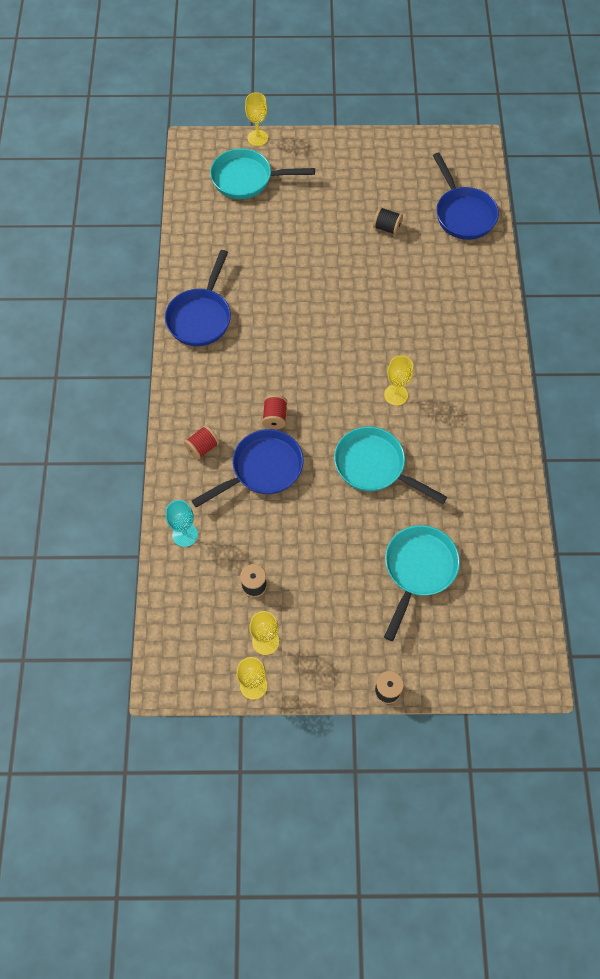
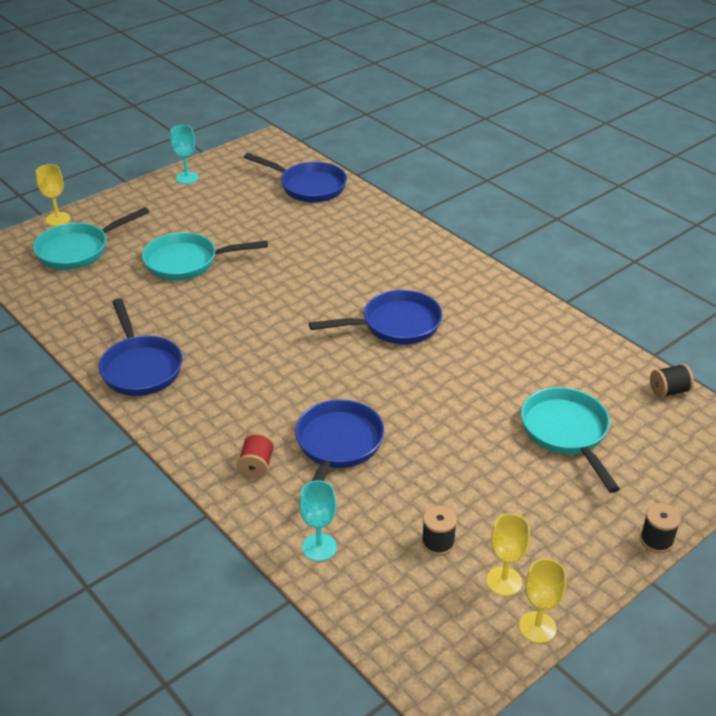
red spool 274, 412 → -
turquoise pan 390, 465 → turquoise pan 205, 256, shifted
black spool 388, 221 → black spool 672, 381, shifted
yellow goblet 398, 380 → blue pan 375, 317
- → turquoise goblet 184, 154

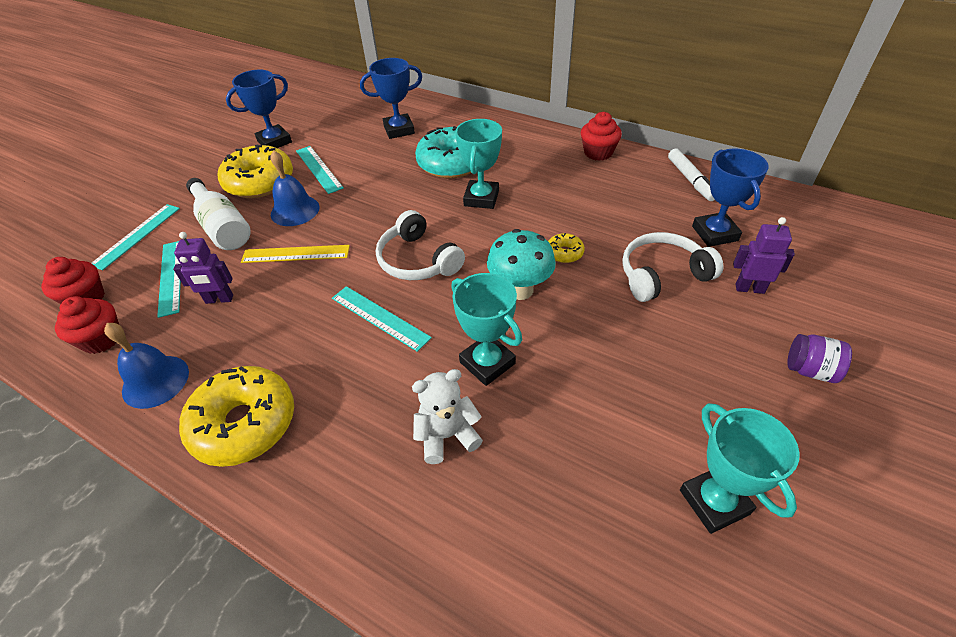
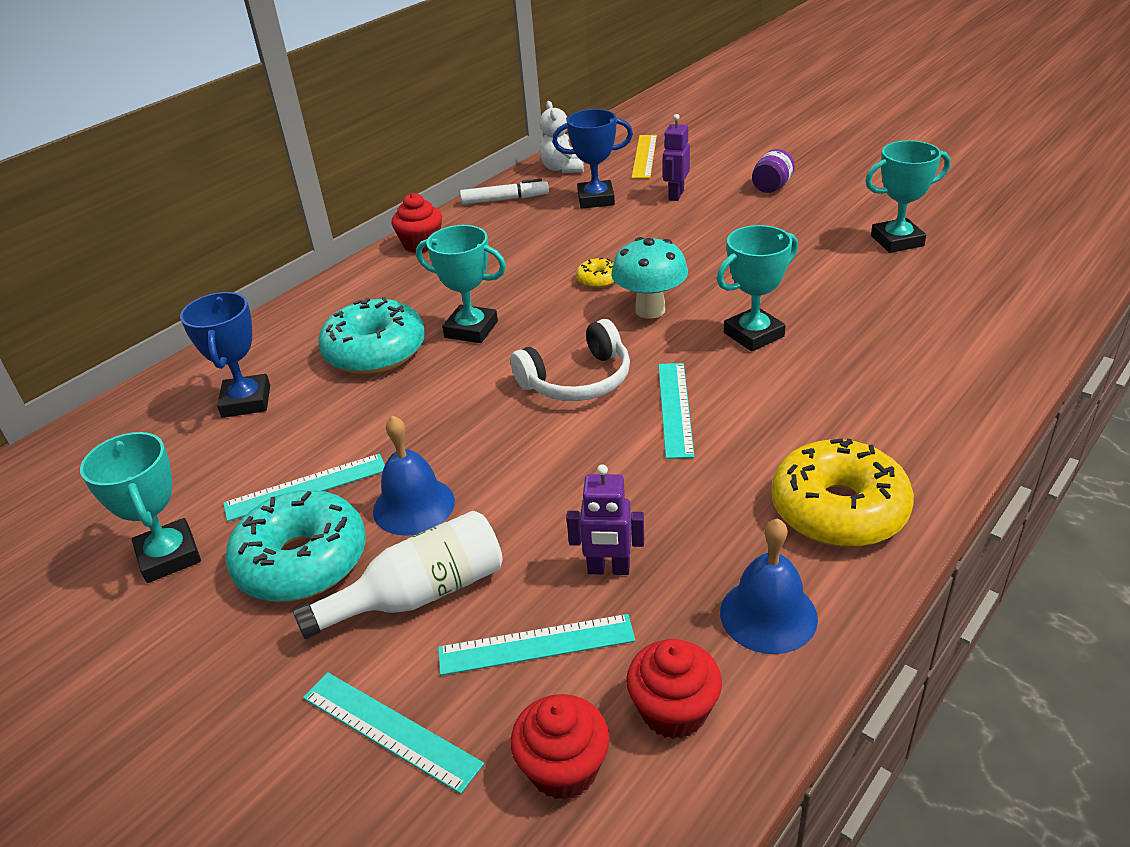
purple robot 203, 268 → purple robot 605, 519, 90 degrees clockwise
yellow donut 255, 171 → turquoise donut 296, 546
blue trophy 259, 109 → turquoise trophy 140, 507
yellow ruler 295, 254 → yellow ruler 644, 156, shifted
turquoise ruler 382, 319 → turquoise ruler 676, 411, 45 degrees counterclockwise
white teddy bear 447, 416 → white teddy bear 561, 137, shifted
white headphones 672, 267 → -

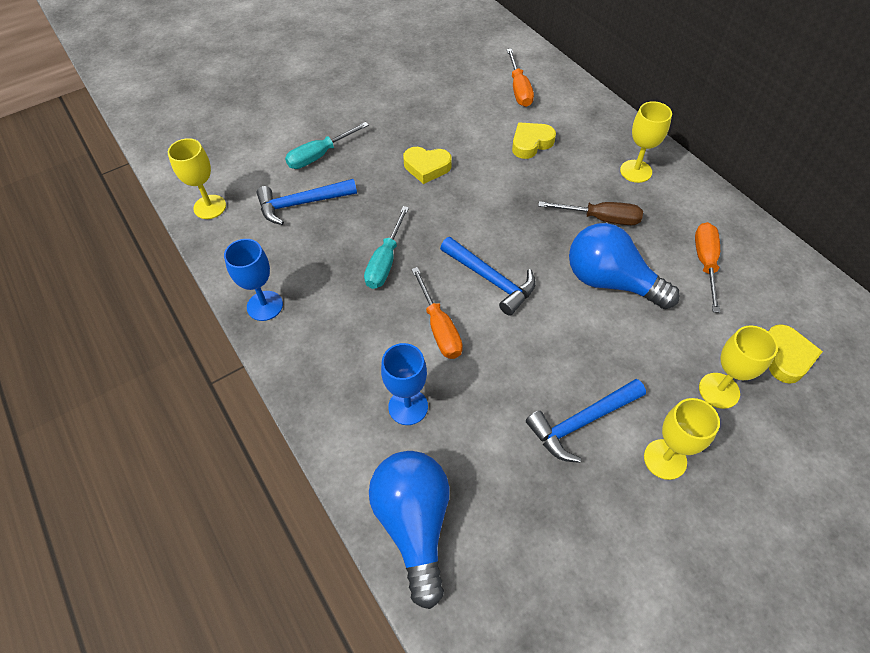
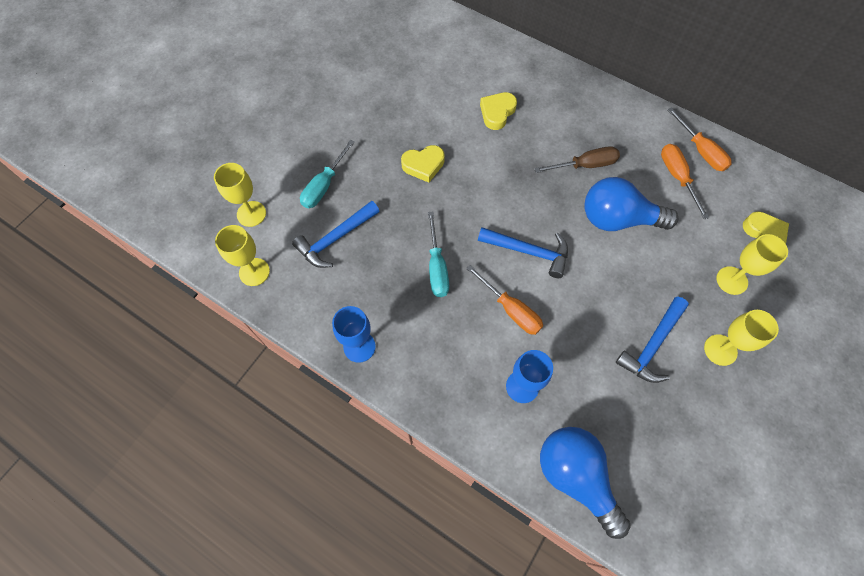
orange screwdriver 520, 78 → orange screwdriver 699, 139, shifted
yellow goblet 646, 142 → yellow goblet 240, 195, shifted

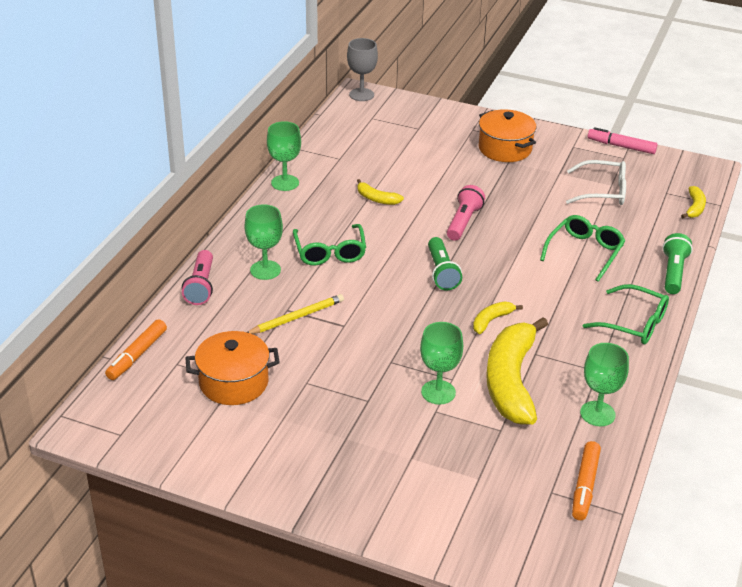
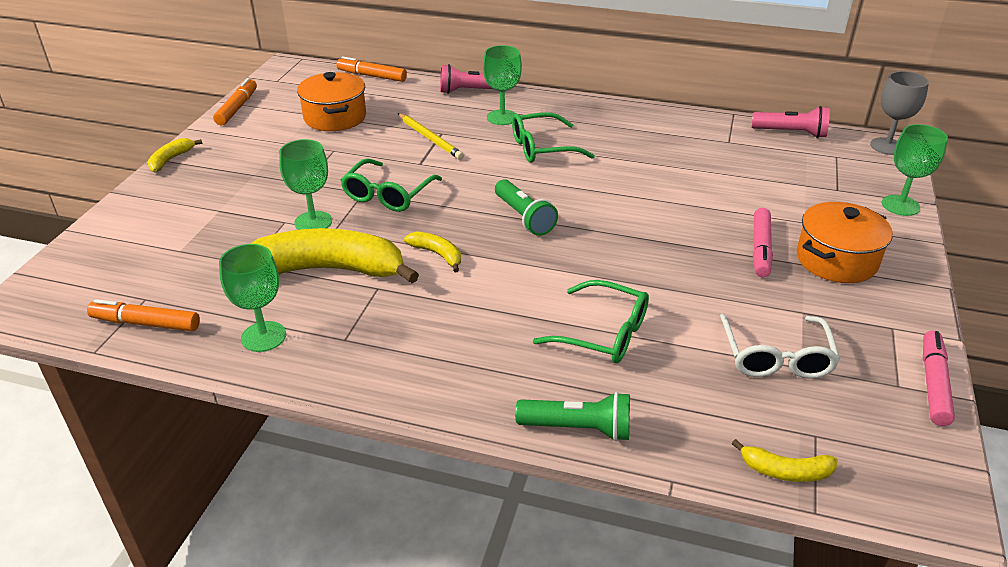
green goblet 284, 156 → green goblet 915, 170, shifted
yellow banana 380, 192 → yellow banana 174, 155, shifted
green flashlight 445, 263 → green flashlight 526, 207, 105 degrees counterclockwise
pink flashlight 466, 213 → pink flashlight 791, 122, shifted
green glasses 626, 314 → green glasses 391, 185, shifted
- → orange marker 235, 101
- → pink marker 763, 242

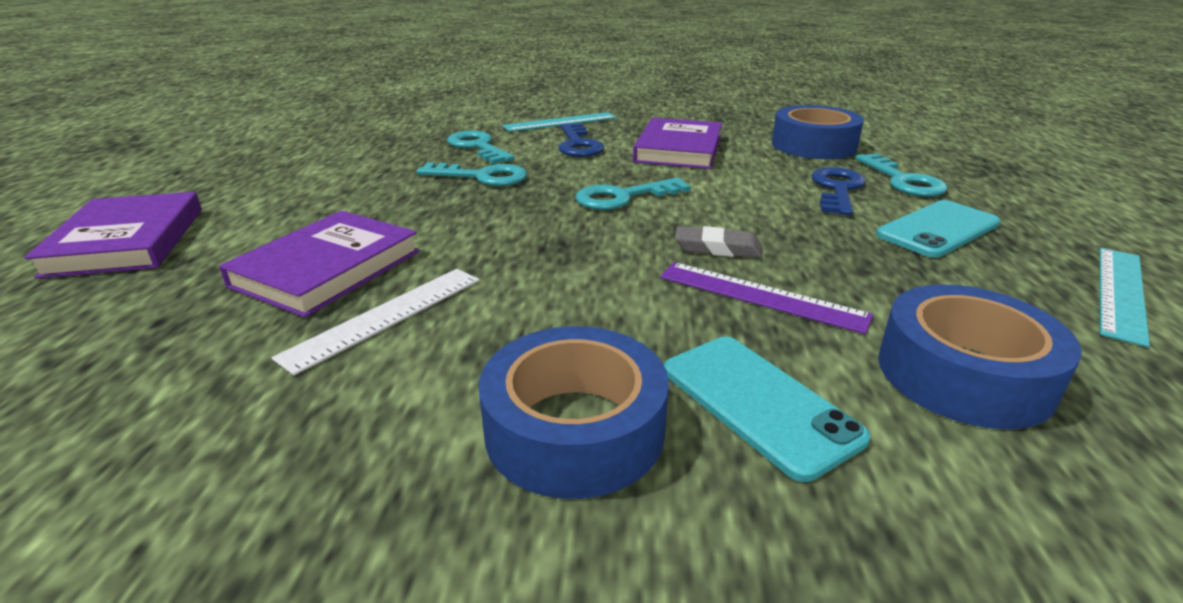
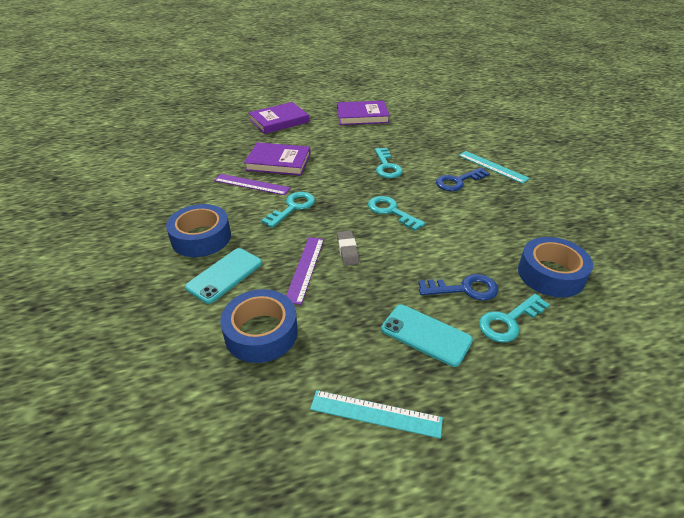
white ruler 376, 322 → purple ruler 252, 184
turquoise key 481, 147 → turquoise key 288, 210, shifted
purple book 677, 143 → purple book 363, 113, shifted

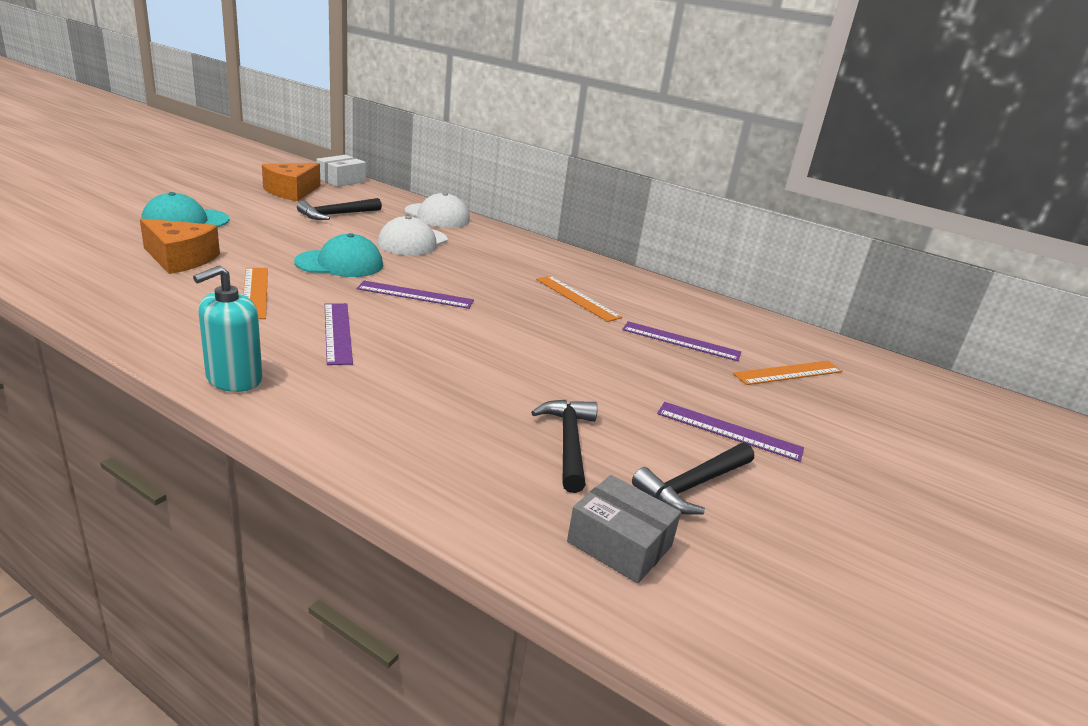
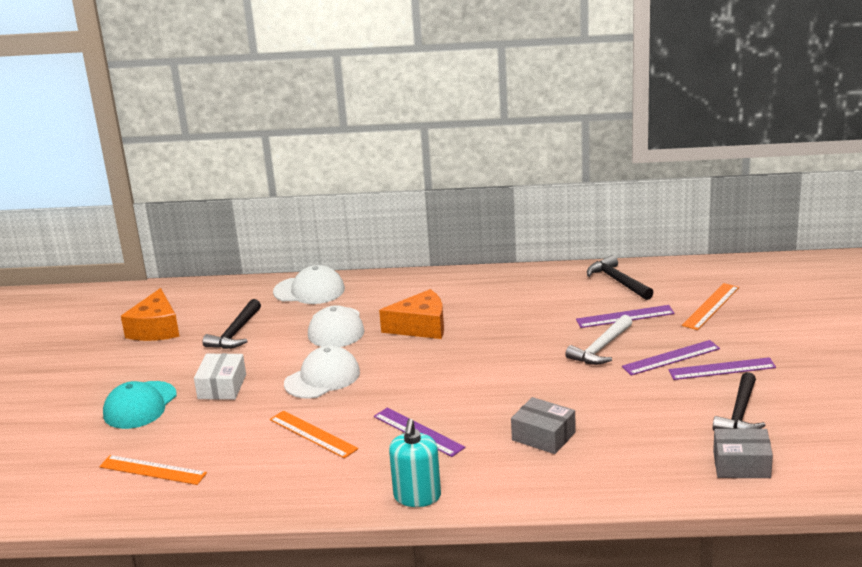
orange cheese 180, 246 → orange cheese 411, 314, shifted
turquoise cap 338, 255 → white cap 322, 372
white box 341, 171 → white box 220, 376, shifted
purple ruler 415, 295 → purple ruler 671, 357, shifted
black hammer 564, 446 → black hammer 620, 277, shifted
orange ruler 579, 299 → orange ruler 153, 470, shifted
- → grey box 543, 425
- → white hammer 598, 340

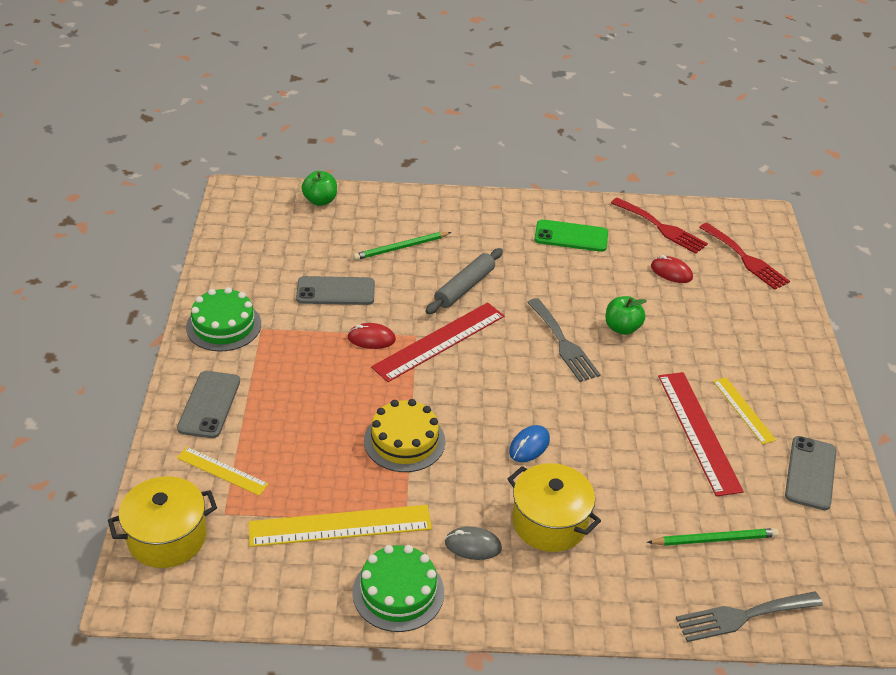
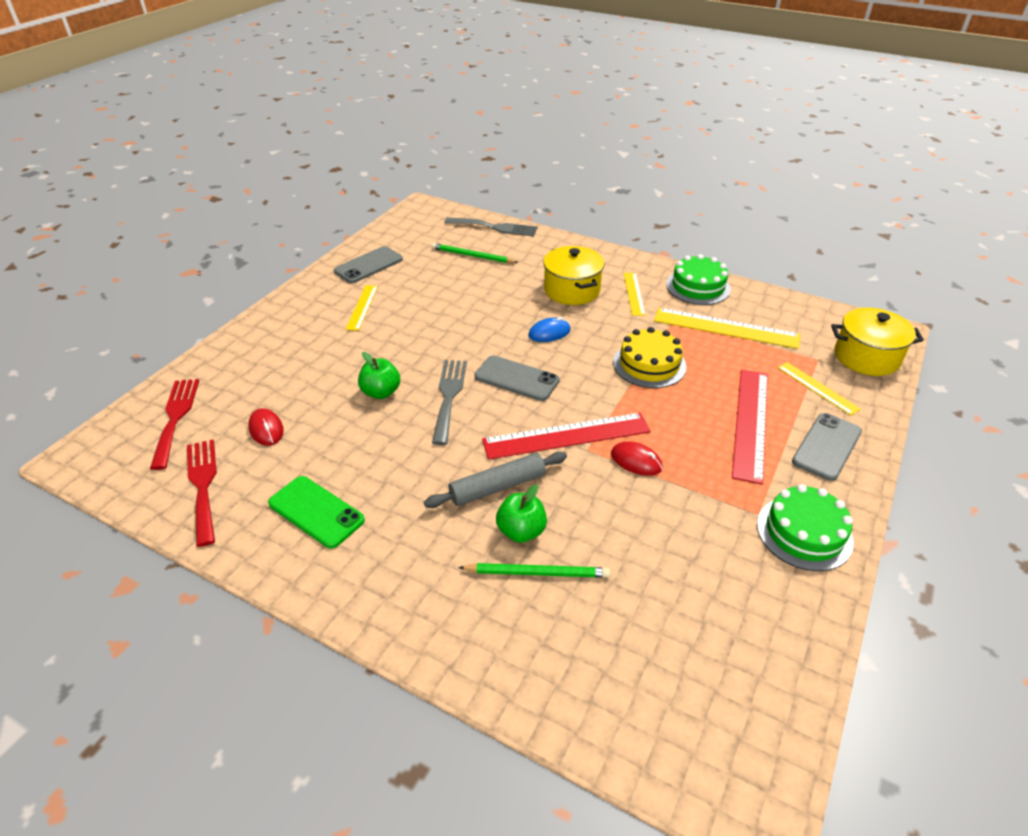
grey phone 335, 290 → grey phone 517, 378, shifted
green apple 319, 188 → green apple 521, 514, shifted
grey mouse 473, 543 → yellow ruler 635, 294
red ruler 701, 434 → red ruler 750, 427, shifted

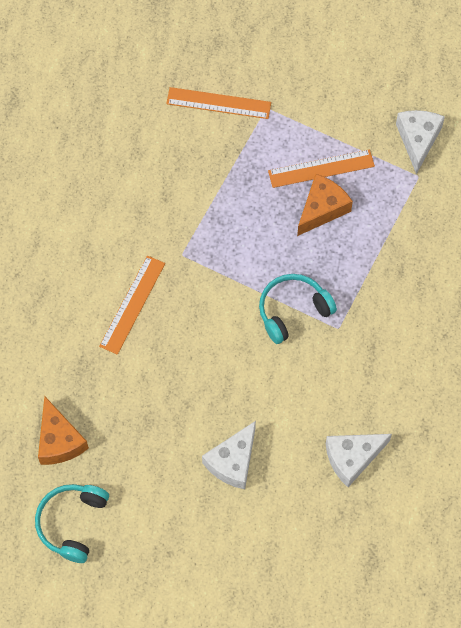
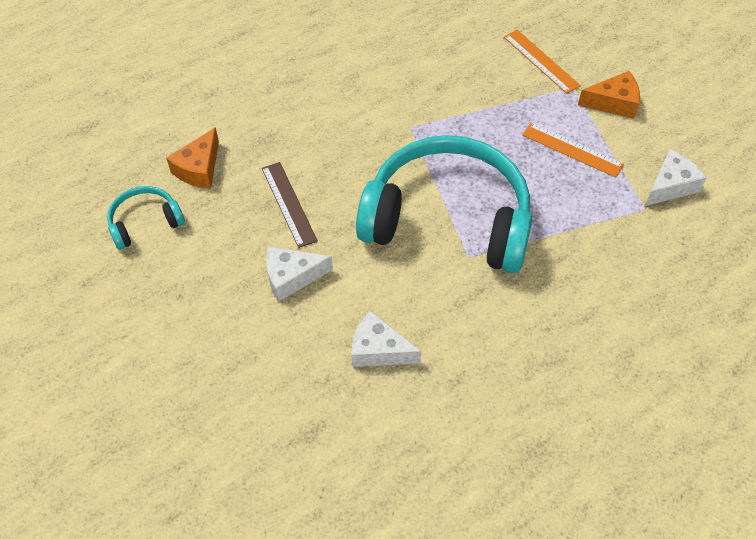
orange ruler 132, 305 → -
turquoise headphones 298, 309 → turquoise headphones 444, 204, x2.29
orange cheese 325, 205 → orange cheese 609, 95, shifted
- → brown ruler 290, 205

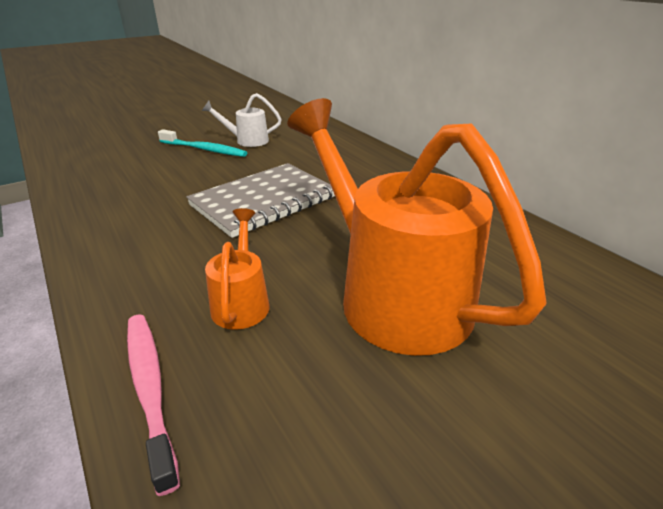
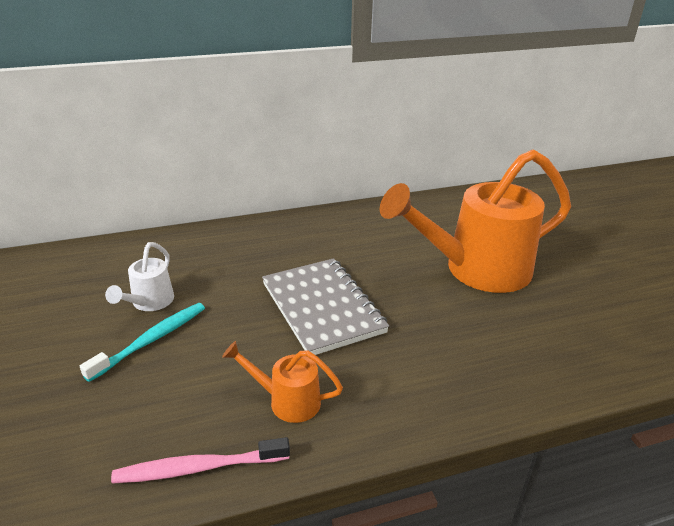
pink toothbrush 153, 405 → pink toothbrush 200, 460, shifted
orange watering can 237, 269 → orange watering can 282, 382, shifted

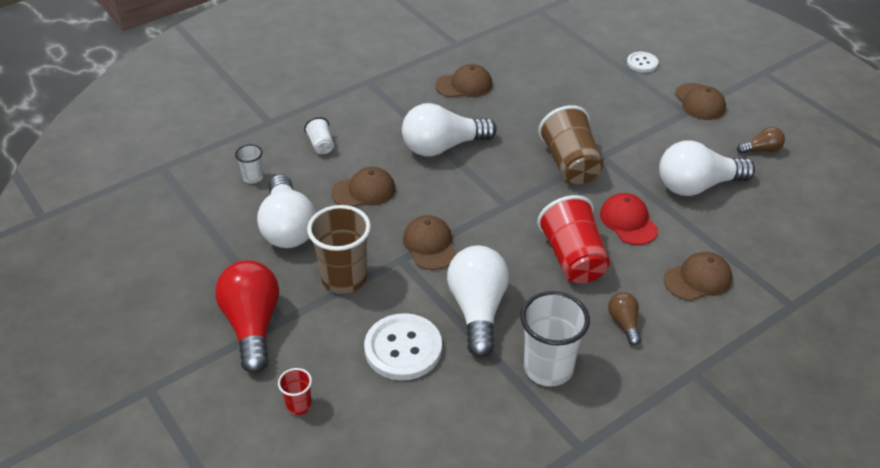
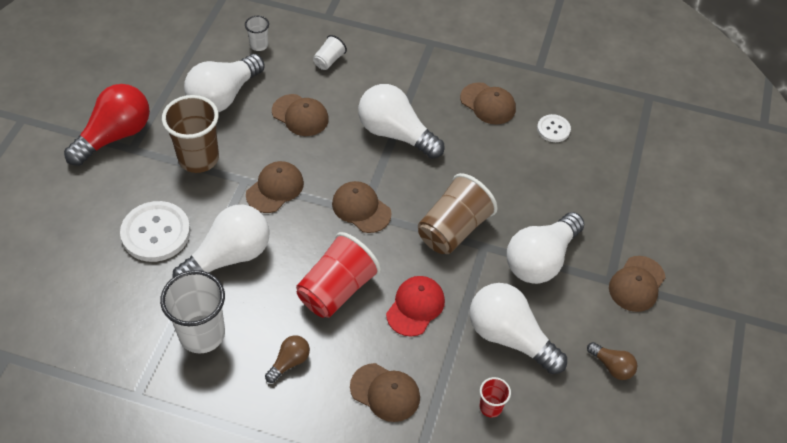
red cup 295, 391 → red cup 495, 397, shifted
white button 642, 62 → white button 554, 128, shifted
- → brown cap 361, 207
- → white light bulb 545, 248

